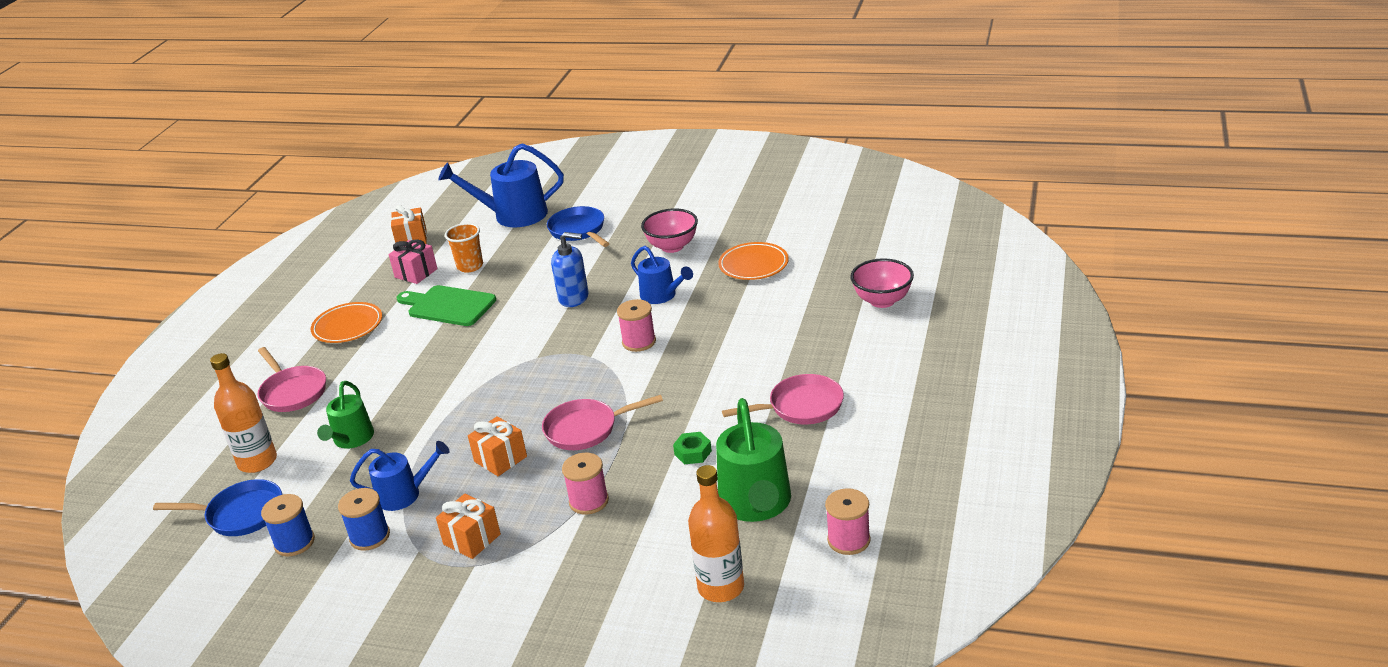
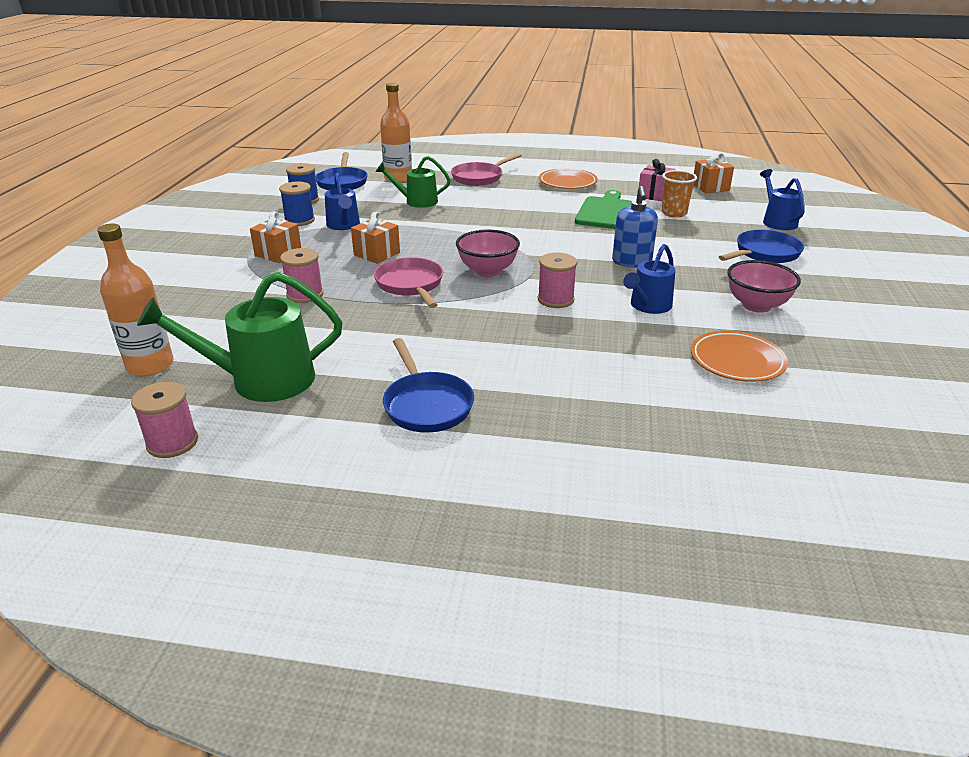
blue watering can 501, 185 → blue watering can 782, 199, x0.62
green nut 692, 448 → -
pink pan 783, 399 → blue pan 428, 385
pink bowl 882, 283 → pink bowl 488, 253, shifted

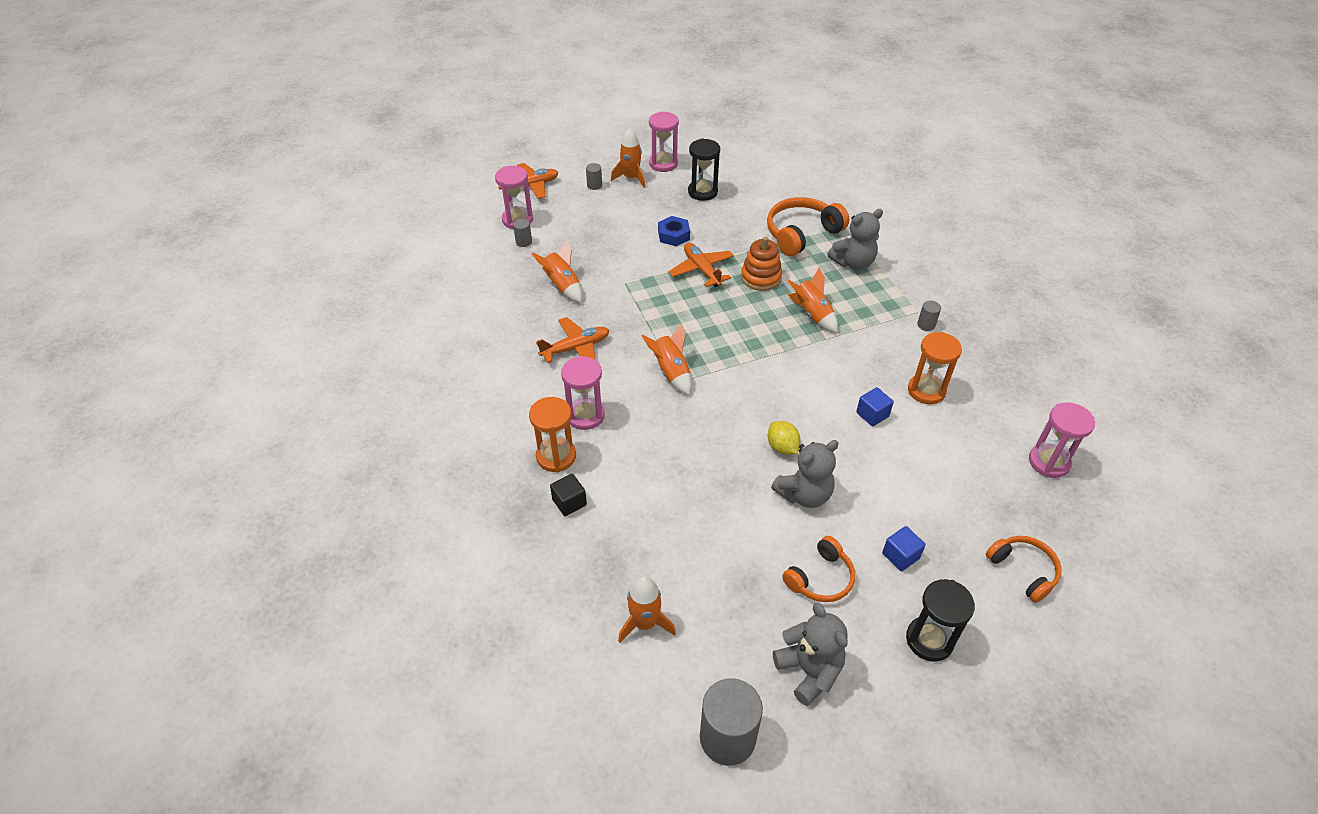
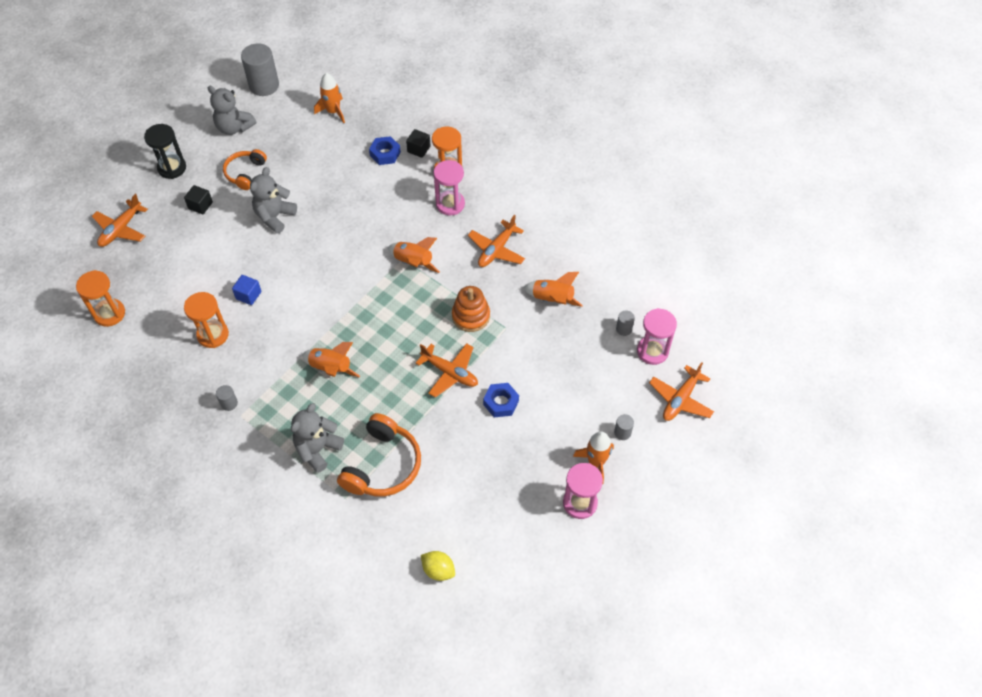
black hourglass 704, 170 → -
orange stacking toy 761, 263 → orange stacking toy 471, 309, shifted
yellow lemon 784, 438 → yellow lemon 438, 566, shifted
blue cube 904, 548 → black cube 198, 199
orange headphones 1024, 569 → orange plane 120, 220
pink hourglass 1062, 440 → orange hourglass 100, 298
- → blue nut 385, 150

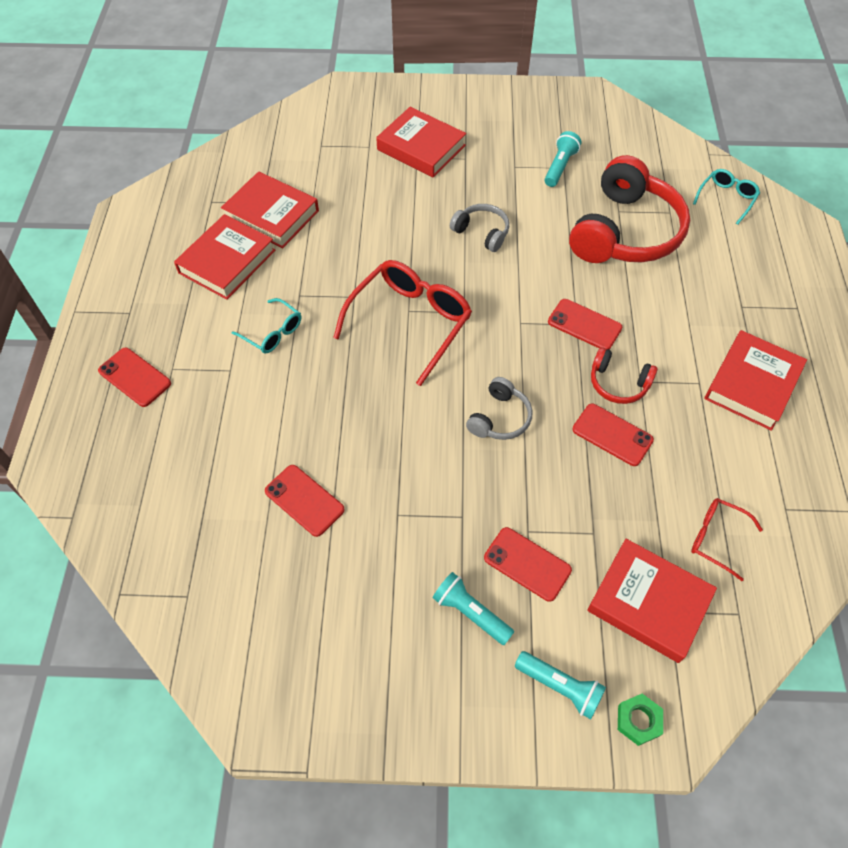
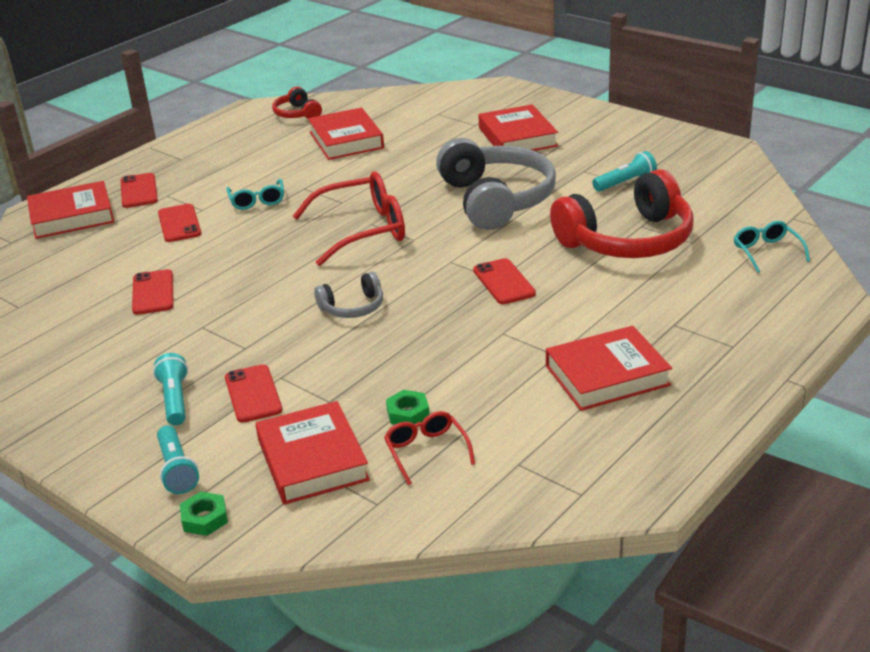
red book 224, 257 → red book 70, 210, shifted
grey headphones 479, 228 → grey headphones 496, 184, x2.12
red phone 613, 435 → red phone 179, 223, shifted
red headphones 624, 375 → red headphones 297, 103, shifted
turquoise glasses 726, 197 → turquoise glasses 772, 247, 90 degrees counterclockwise
- → green nut 408, 407

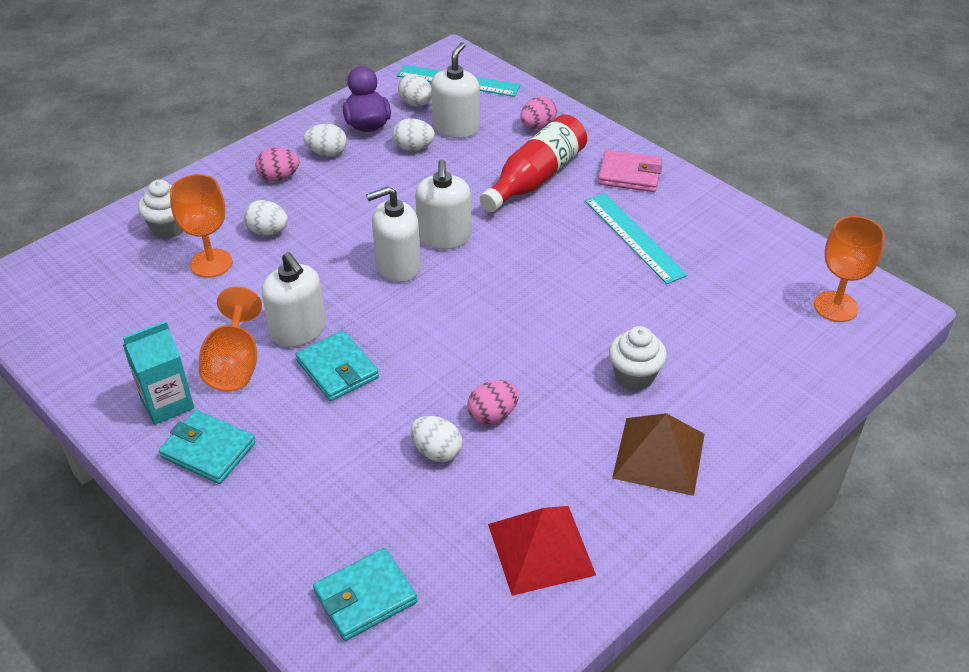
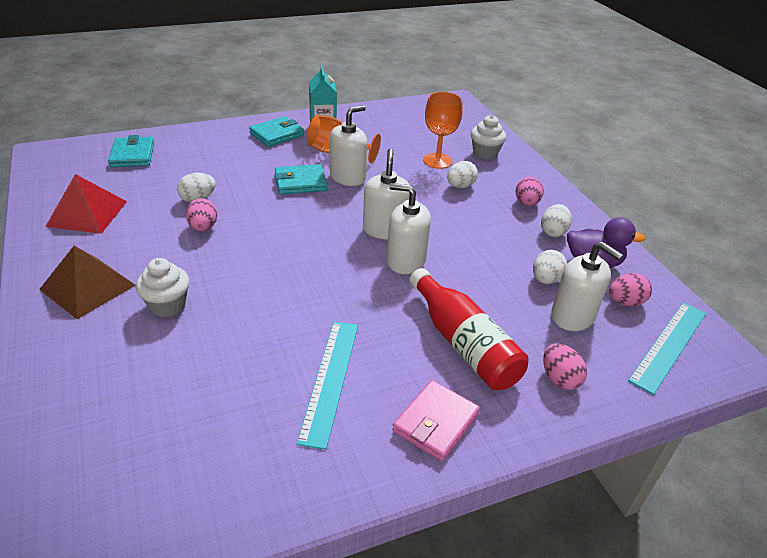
white soap dispenser 294, 299 → white soap dispenser 349, 145, 150 degrees clockwise
white egg 415, 90 → pink egg 630, 289
turquoise ruler 636, 238 → turquoise ruler 327, 385, 75 degrees counterclockwise
orange goblet 849, 269 → -

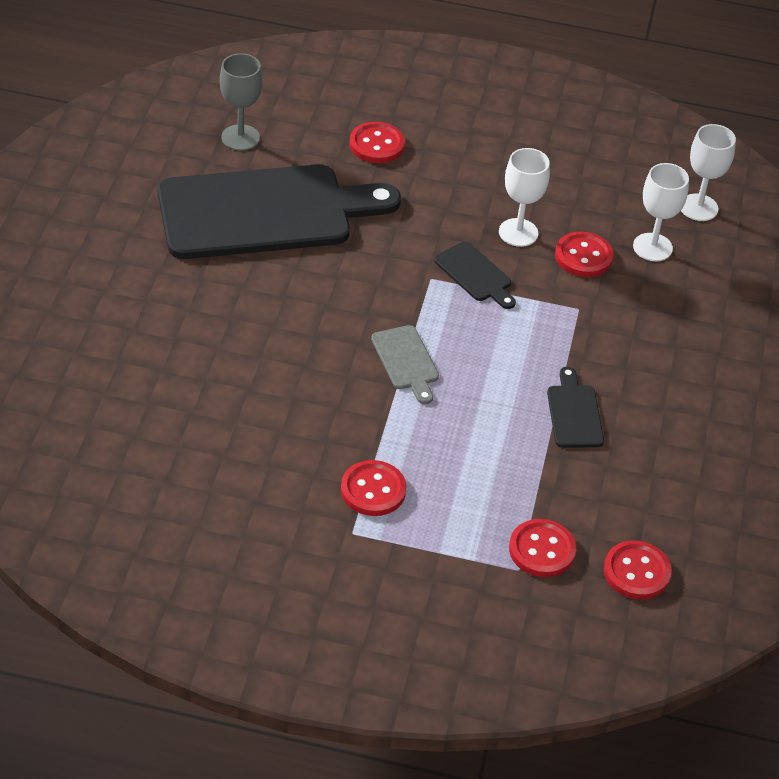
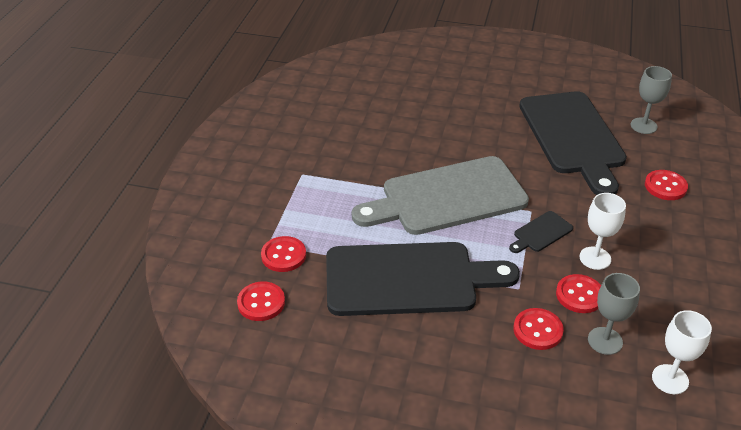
red button 373, 488 → red button 538, 329, shifted
grey cutting board 405, 364 → grey cutting board 440, 195, x2.49
black cutting board 575, 407 → black cutting board 423, 279, x2.49
white goblet 661, 212 → grey goblet 614, 314

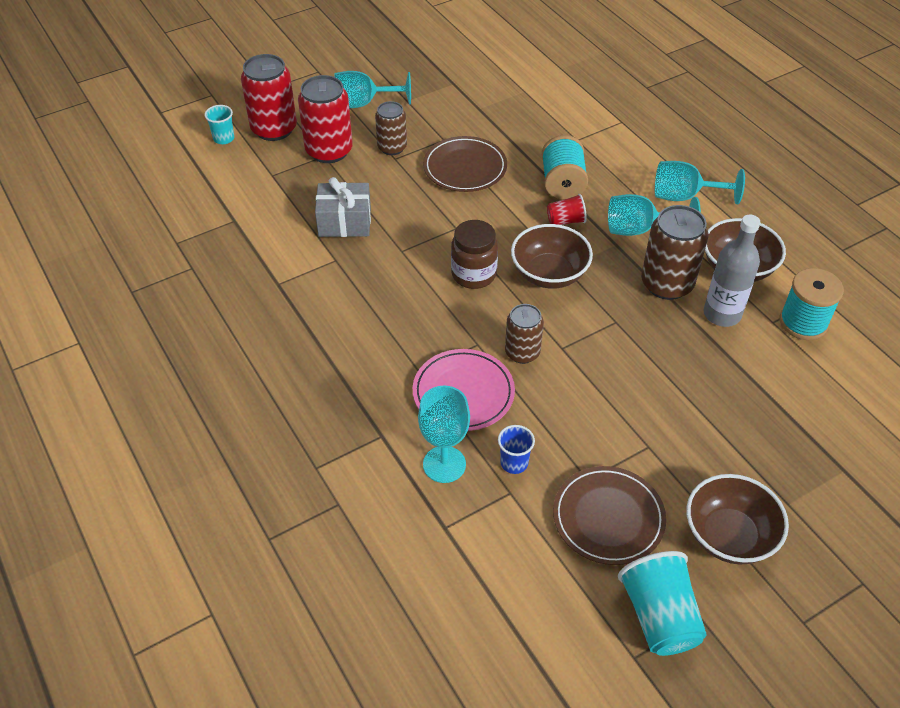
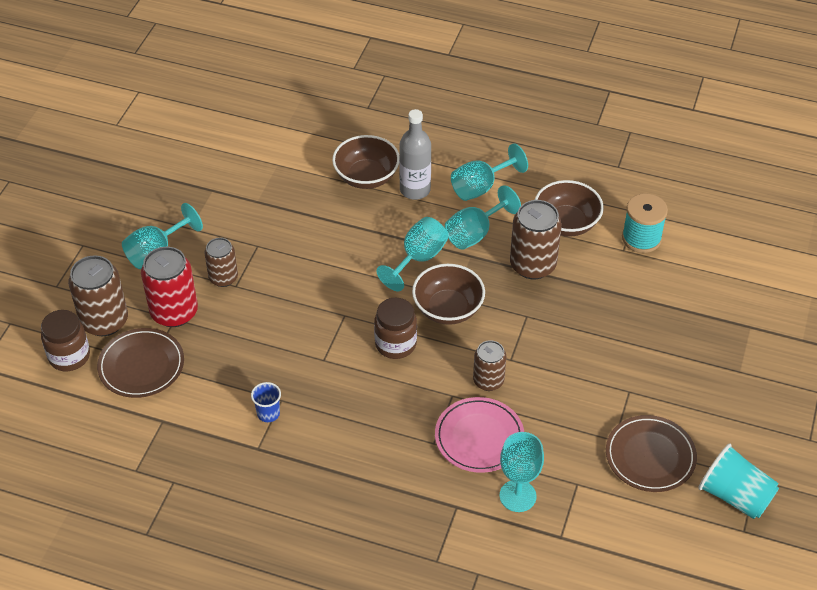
turquoise cup 219, 124 → brown jar 65, 340
red can 269, 97 → brown can 98, 295
grey gift 343, 207 → -
brown plate 465, 164 → brown plate 140, 363, shifted
blue cup 516, 449 → blue cup 266, 402, shifted
turquoise spool 565, 167 → -
red cup 567, 209 → turquoise goblet 412, 254
brown bowl 737, 519 → brown bowl 366, 162, shifted
grey bottle 732, 271 → grey bottle 415, 154, shifted

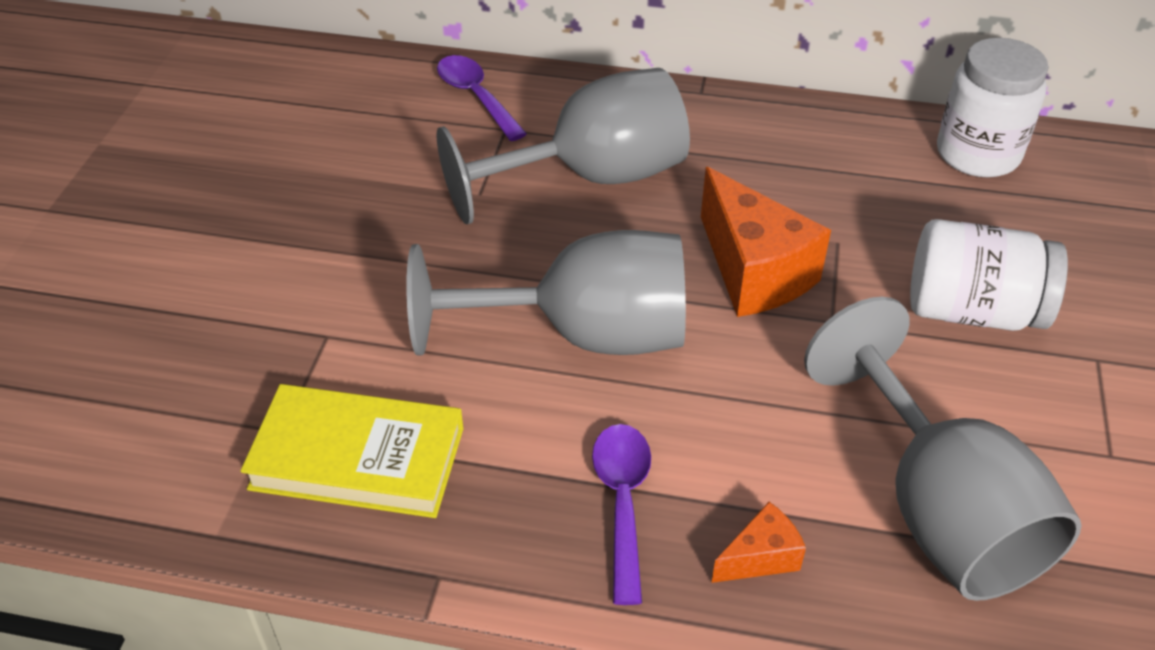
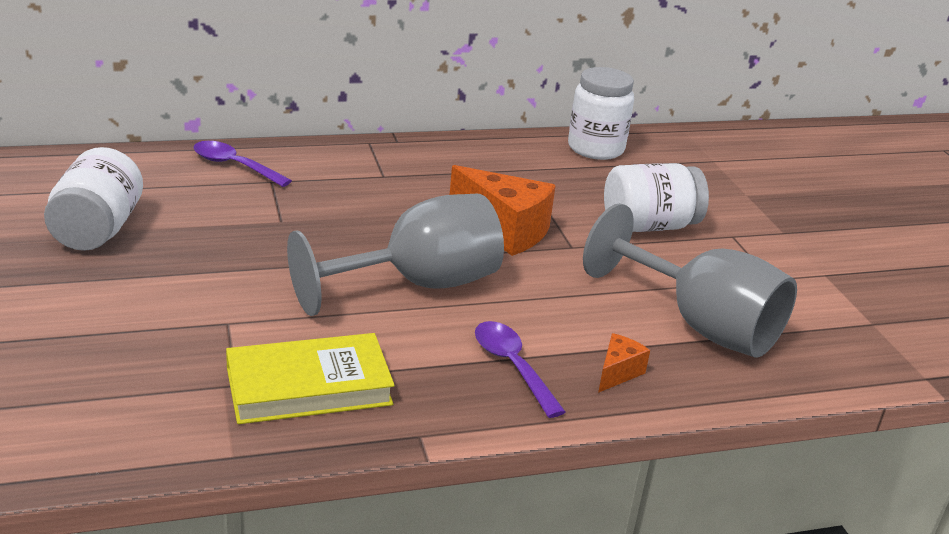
grey goblet 563, 146 → -
- → white jar 93, 199

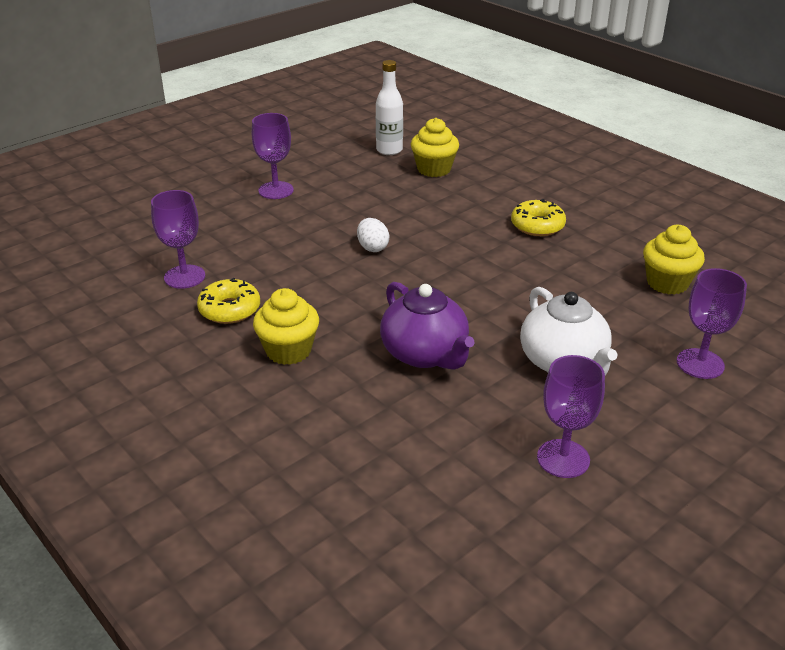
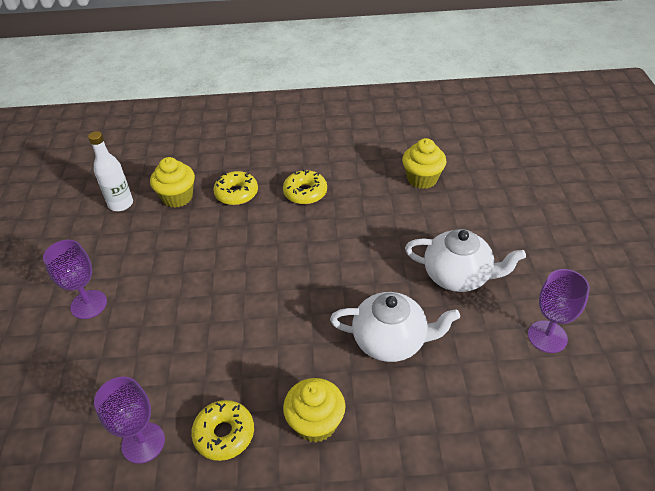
white egg 373, 235 → -
purple teapot 427, 326 → white teapot 395, 327
purple goblet 711, 323 → -
- → yellow donut 235, 188

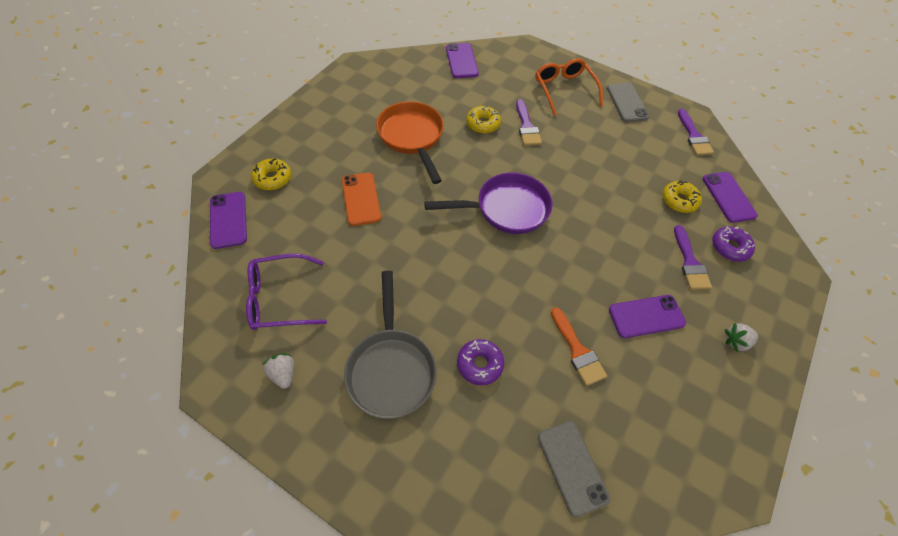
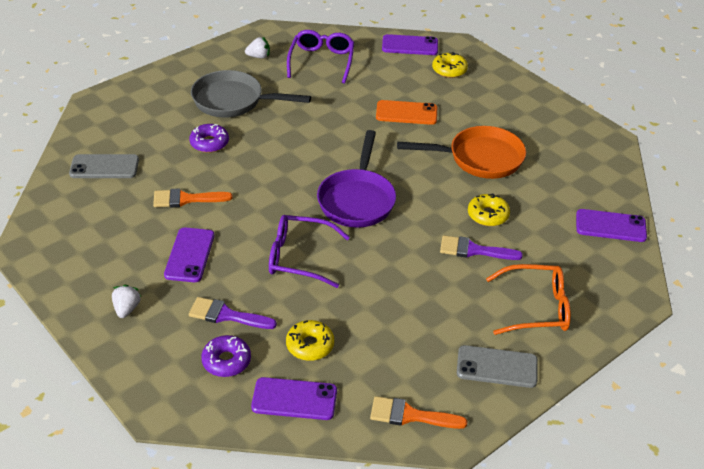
purple brush 696, 132 → orange brush 418, 412
- → purple glasses 309, 251

